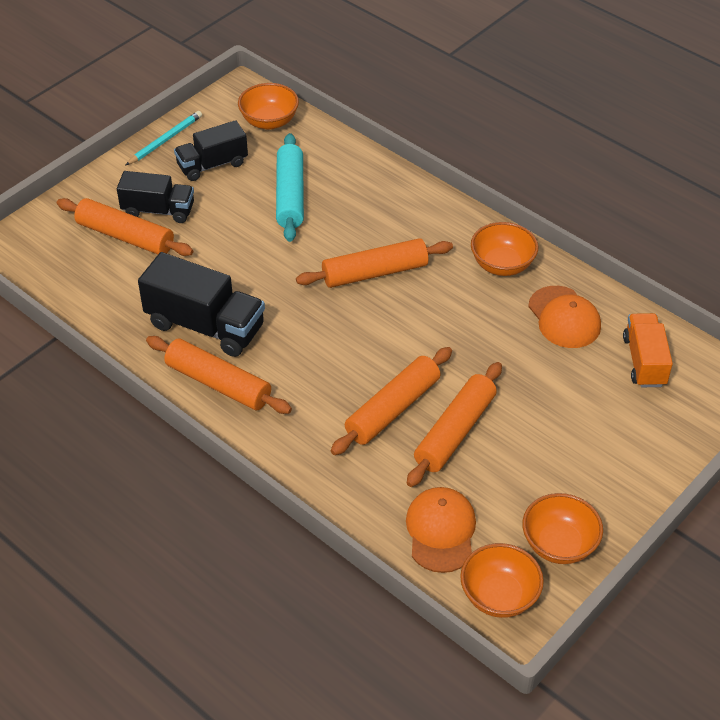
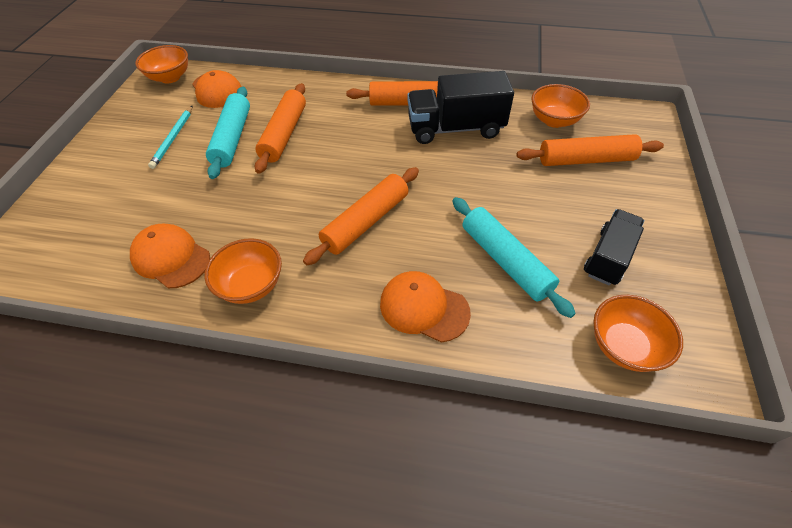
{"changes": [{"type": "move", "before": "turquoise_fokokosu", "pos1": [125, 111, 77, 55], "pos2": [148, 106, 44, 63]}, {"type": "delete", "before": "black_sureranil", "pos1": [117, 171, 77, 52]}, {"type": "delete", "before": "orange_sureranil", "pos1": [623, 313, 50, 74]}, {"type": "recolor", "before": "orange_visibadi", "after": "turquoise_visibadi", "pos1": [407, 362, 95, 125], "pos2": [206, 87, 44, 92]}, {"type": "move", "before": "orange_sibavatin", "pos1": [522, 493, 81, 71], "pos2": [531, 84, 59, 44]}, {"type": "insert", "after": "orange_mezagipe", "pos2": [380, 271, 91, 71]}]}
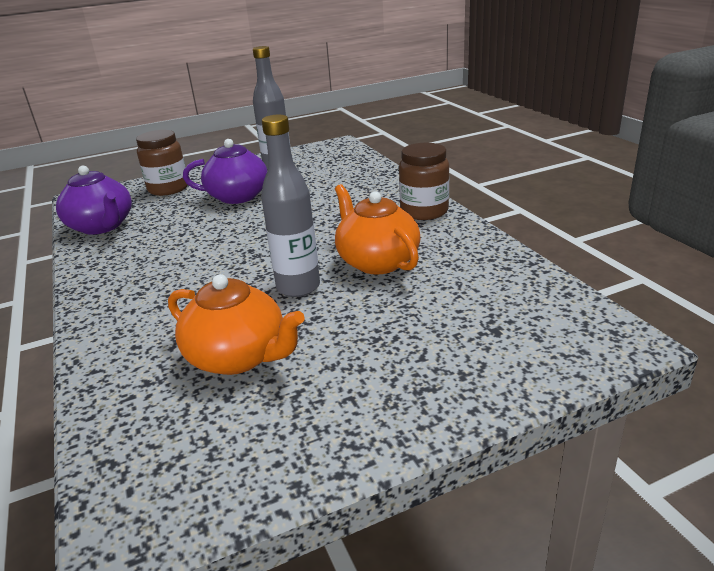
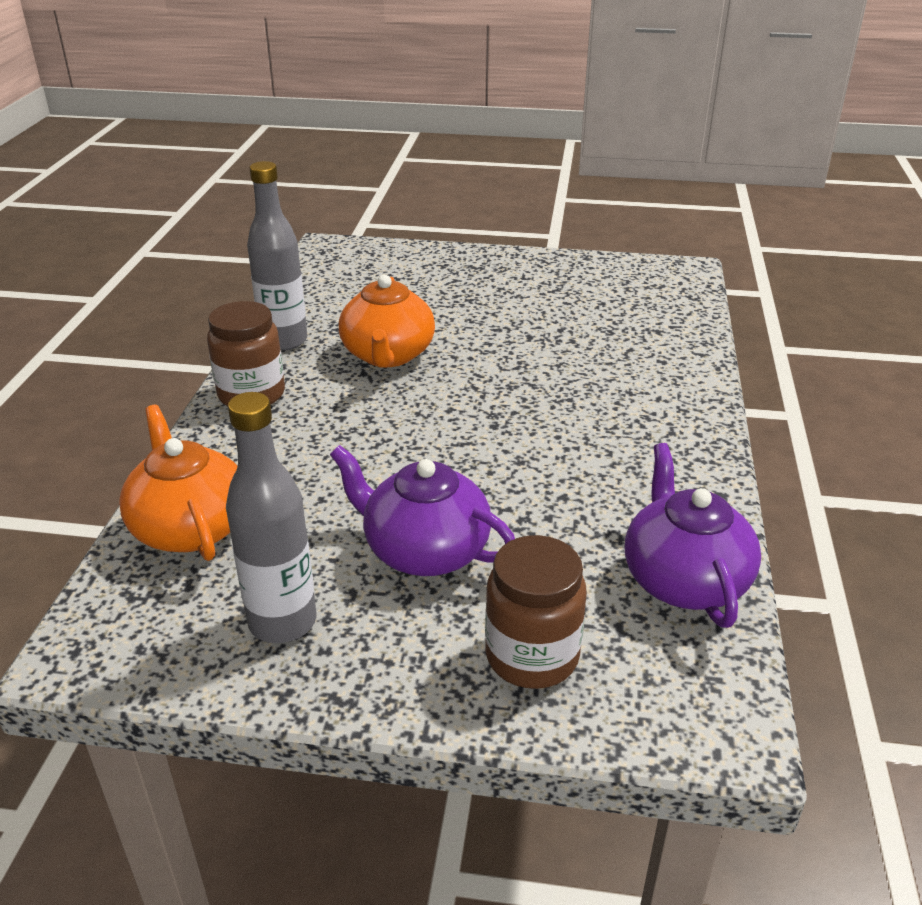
{"changes": [{"type": "move", "before": "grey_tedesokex", "pos1": [261, 115, 59, 182], "pos2": [247, 161, 60, 190]}, {"type": "move", "before": "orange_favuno", "pos1": [168, 274, 137, 101], "pos2": [119, 405, 118, 156]}]}
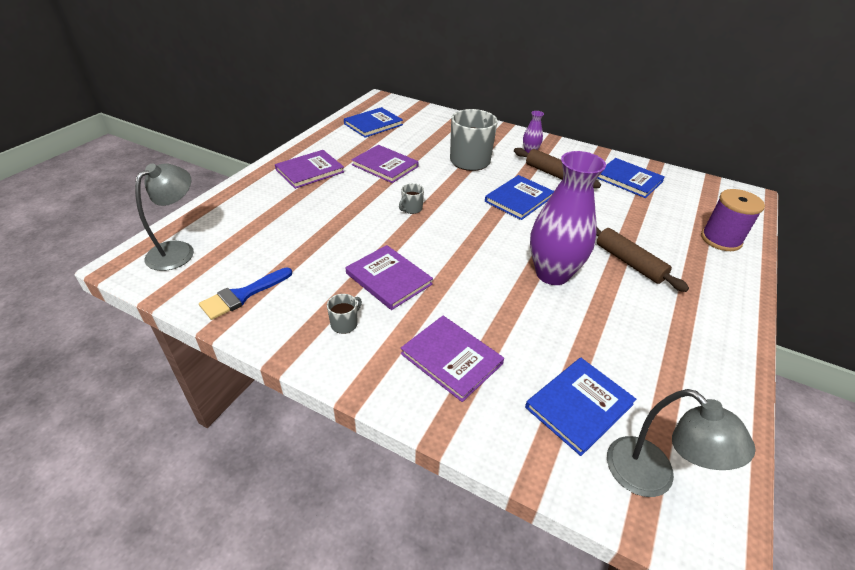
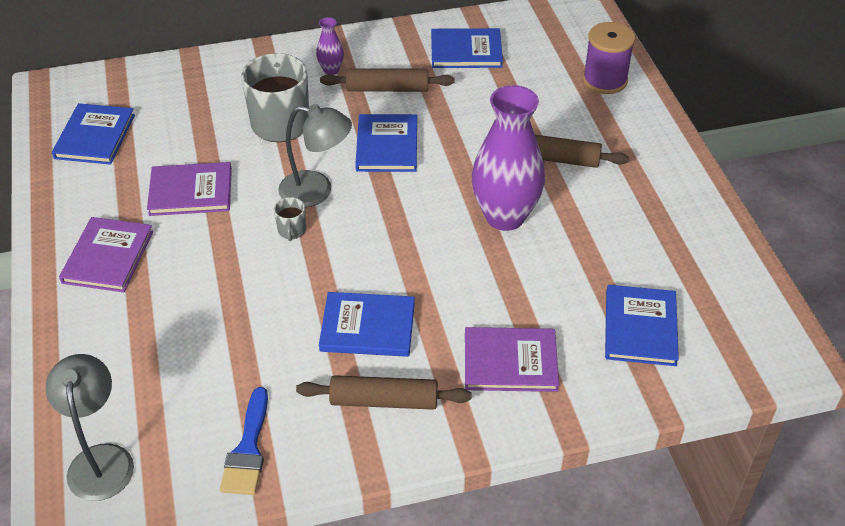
{"changes": [{"type": "recolor", "before": "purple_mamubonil", "after": "blue_mamubonil", "pos1": [346, 245, 87, 65], "pos2": [319, 292, 96, 65]}, {"type": "replace", "before": "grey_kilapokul", "after": "brown_visibadi", "pos1": [327, 294, 35, 40], "pos2": [296, 375, 176, 35]}, {"type": "move", "before": "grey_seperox", "pos1": [607, 389, 149, 108], "pos2": [278, 104, 74, 103]}]}
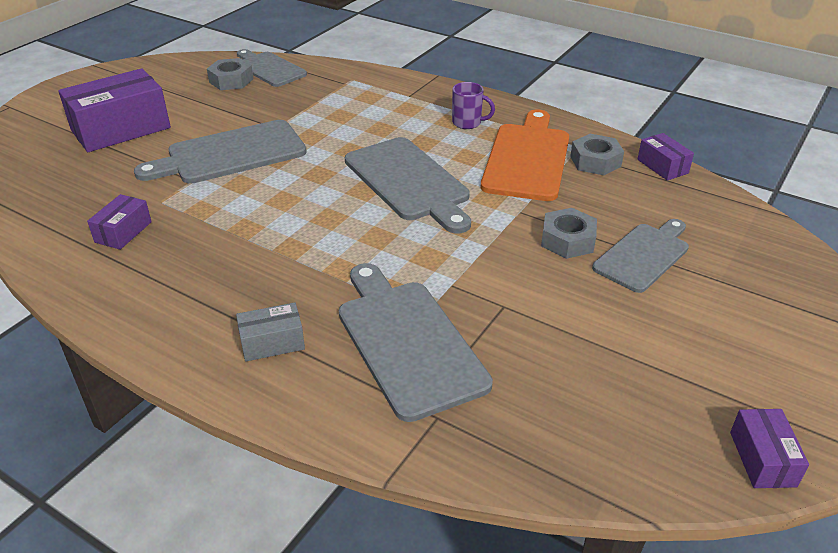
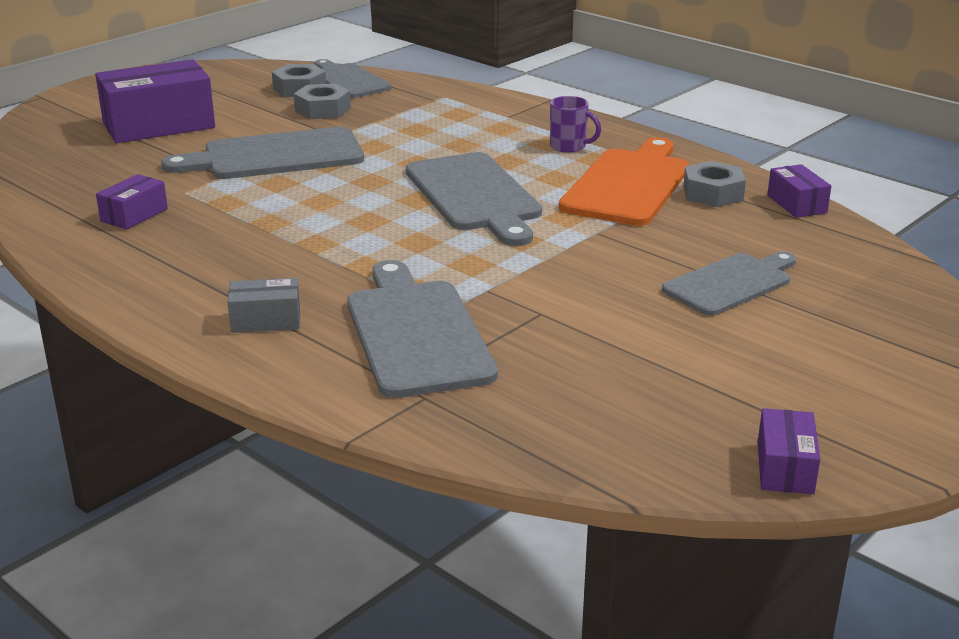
{"changes": [{"type": "move", "before": "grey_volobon", "pos1": [541, 208, 56, 51], "pos2": [294, 83, 57, 36]}]}
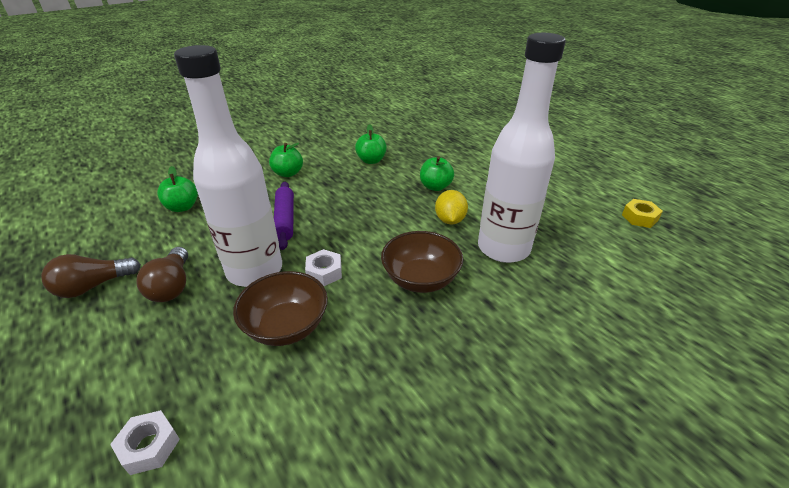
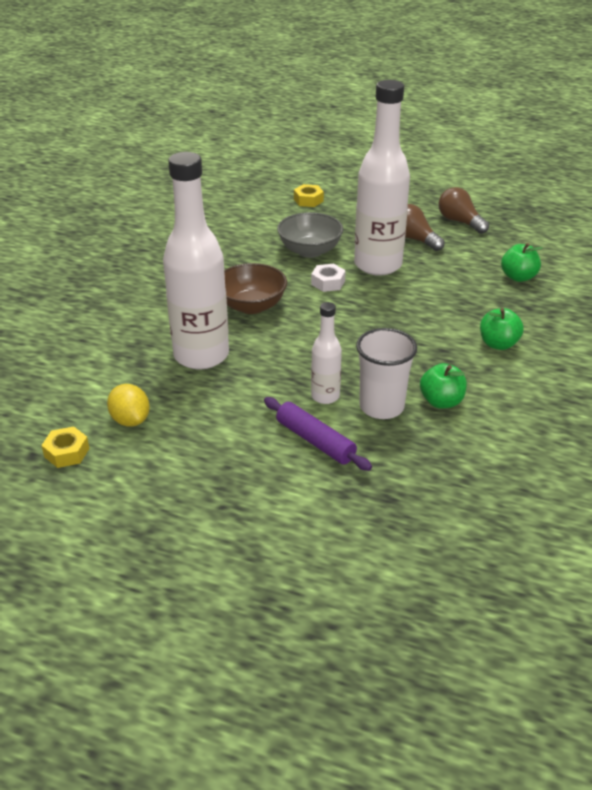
{"changes": [{"type": "replace", "before": "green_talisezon", "after": "white_tedesokex", "pos1": [420, 156, 34, 35], "pos2": [311, 302, 31, 102]}, {"type": "move", "before": "purple_visibadi", "pos1": [274, 182, 20, 68], "pos2": [264, 397, 108, 74]}, {"type": "move", "before": "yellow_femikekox", "pos1": [435, 190, 33, 35], "pos2": [107, 384, 43, 43]}, {"type": "rotate", "before": "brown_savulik", "pos1": [41, 254, 100, 44], "pos2": [438, 187, 51, 47], "turn": -60}, {"type": "recolor", "before": "brown_sibavatin", "after": "grey_sibavatin", "pos1": [233, 271, 95, 75], "pos2": [277, 212, 66, 46]}, {"type": "recolor", "before": "white_volobon", "after": "yellow_volobon", "pos1": [110, 410, 70, 65], "pos2": [294, 184, 30, 23]}, {"type": "insert", "after": "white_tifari", "pos2": [356, 328, 61, 91]}]}
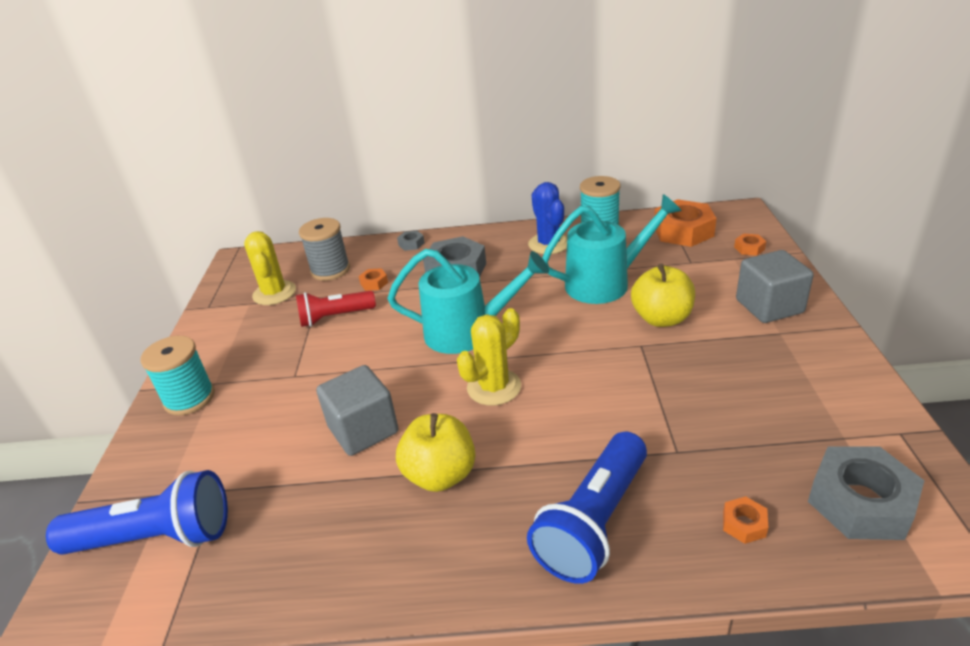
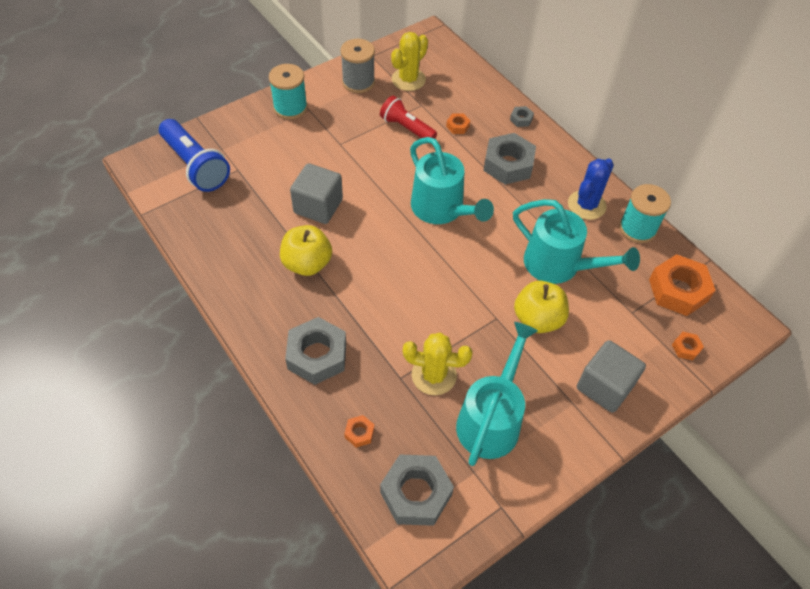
{"changes": [{"type": "move", "before": "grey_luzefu", "pos1": [299, 218, 51, 63], "pos2": [340, 39, 35, 54]}, {"type": "move", "before": "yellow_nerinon", "pos1": [457, 308, 64, 98], "pos2": [403, 333, 70, 62]}, {"type": "replace", "before": "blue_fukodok", "after": "grey_volobon", "pos1": [527, 432, 120, 152], "pos2": [285, 317, 61, 68]}, {"type": "insert", "after": "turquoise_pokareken", "pos2": [456, 322, 82, 144]}]}
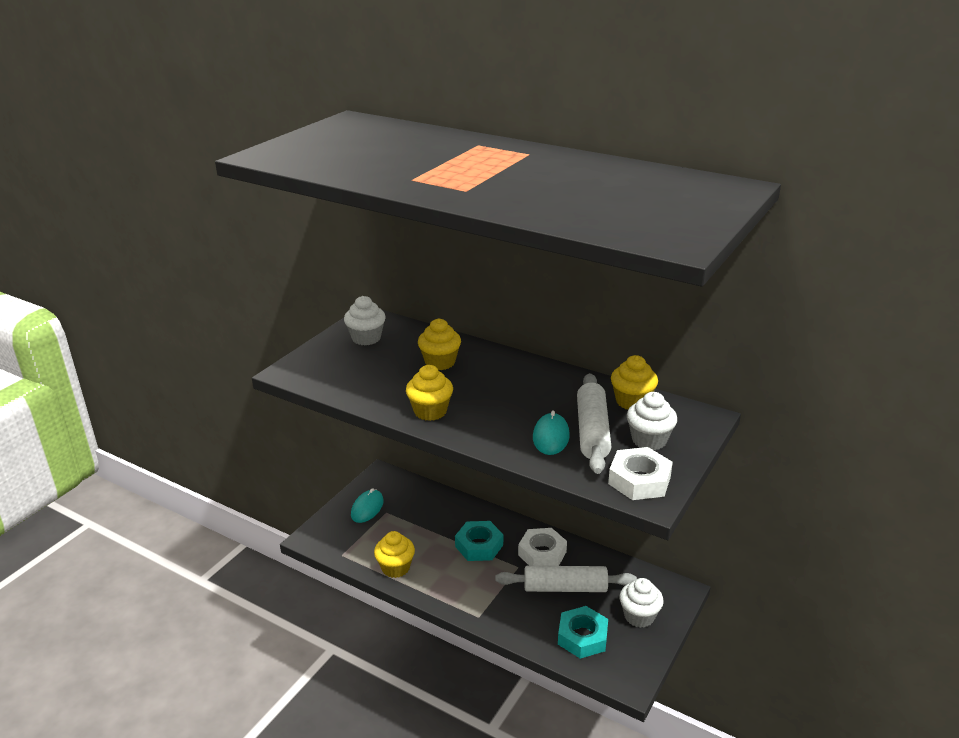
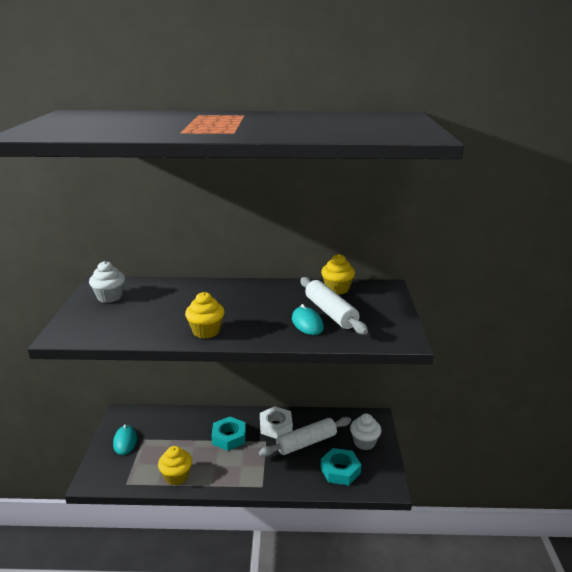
{"changes": [{"type": "delete", "before": "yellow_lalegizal", "pos1": [418, 319, 43, 51]}, {"type": "delete", "before": "white_lalegizal", "pos1": [627, 392, 50, 58]}, {"type": "delete", "before": "white_volobon", "pos1": [608, 447, 65, 53]}]}
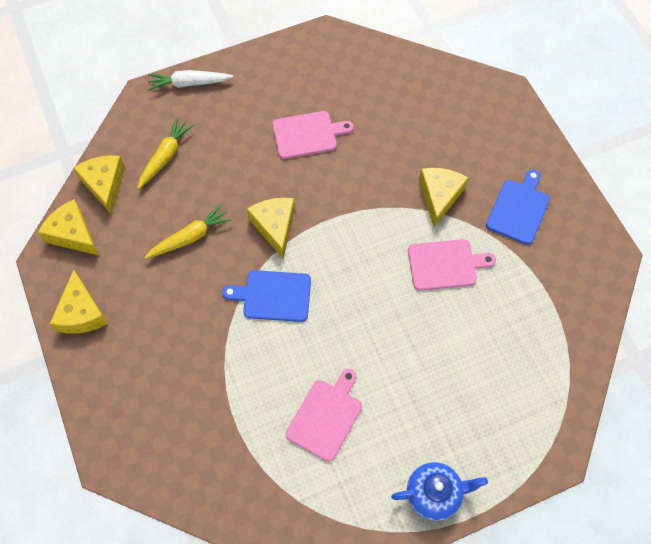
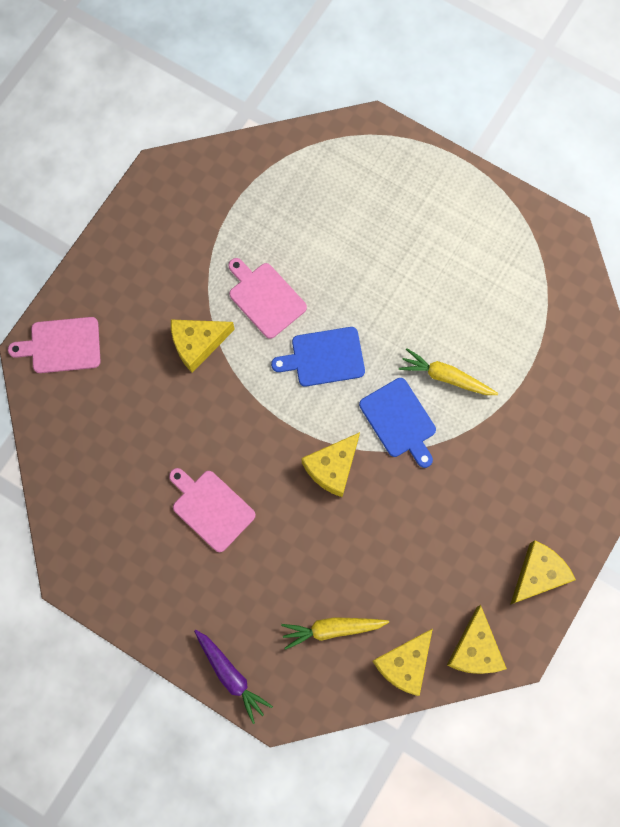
{"changes": [{"type": "recolor", "before": "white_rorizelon", "after": "purple_rorizelon", "pos1": [148, 70, 85, 20], "pos2": [194, 630, 79, 94]}, {"type": "move", "before": "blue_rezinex", "pos1": [486, 169, 64, 76], "pos2": [271, 327, 94, 59]}, {"type": "move", "before": "yellow_rorizelon", "pos1": [145, 204, 87, 55], "pos2": [399, 348, 99, 47]}, {"type": "move", "before": "pink_rezinex", "pos1": [286, 369, 76, 93], "pos2": [8, 317, 92, 56]}, {"type": "delete", "before": "blue_favuno", "pos1": [391, 462, 97, 59]}]}
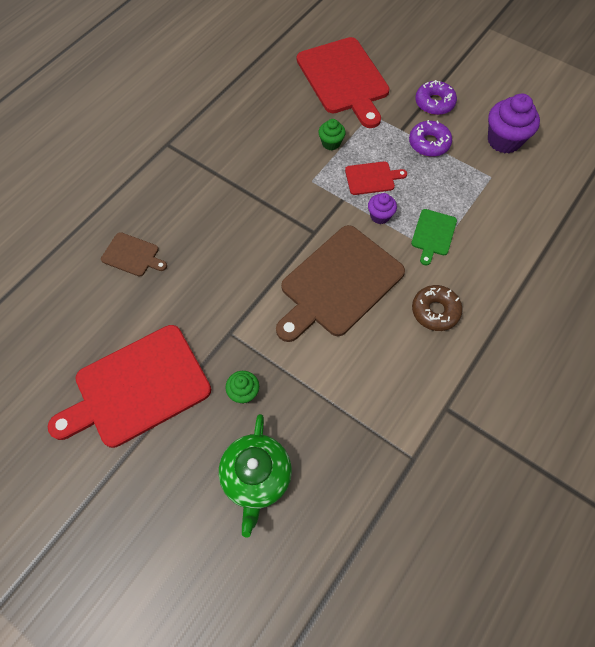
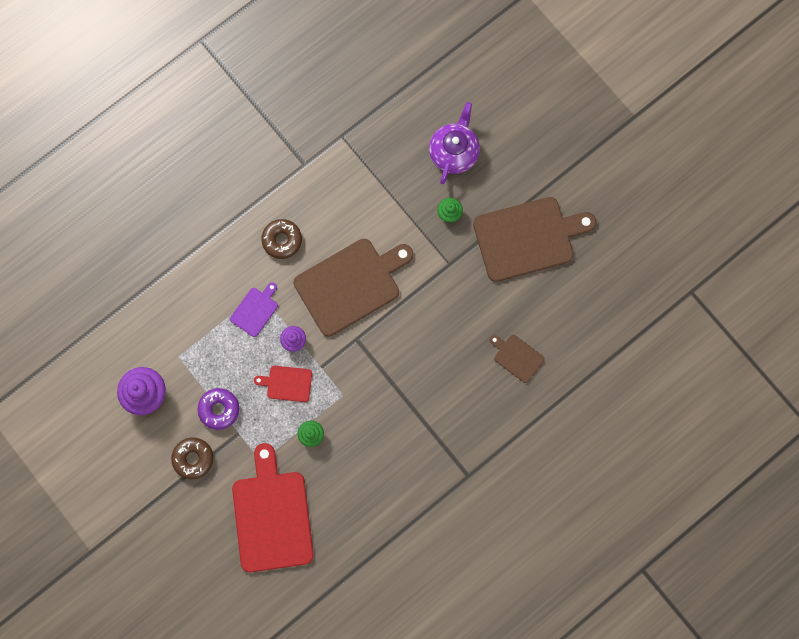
{"changes": [{"type": "recolor", "before": "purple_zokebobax", "after": "brown_zokebobax", "pos1": [415, 80, 42, 35], "pos2": [171, 437, 43, 42]}, {"type": "recolor", "before": "green_rezinex", "after": "purple_rezinex", "pos1": [411, 209, 46, 56], "pos2": [230, 282, 48, 55]}, {"type": "recolor", "before": "red_rezinex", "after": "brown_rezinex", "pos1": [47, 325, 164, 123], "pos2": [473, 197, 123, 85]}, {"type": "recolor", "before": "green_favuno", "after": "purple_favuno", "pos1": [219, 414, 73, 124], "pos2": [429, 102, 51, 82]}]}
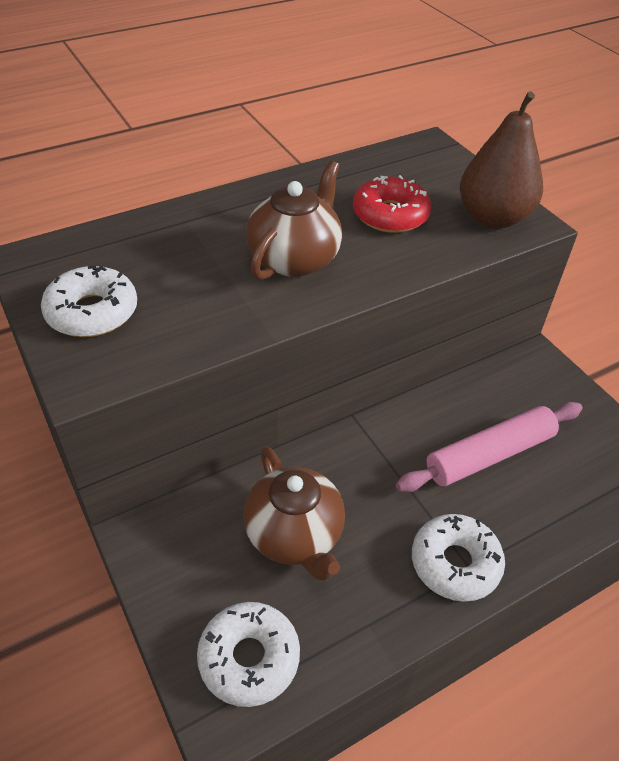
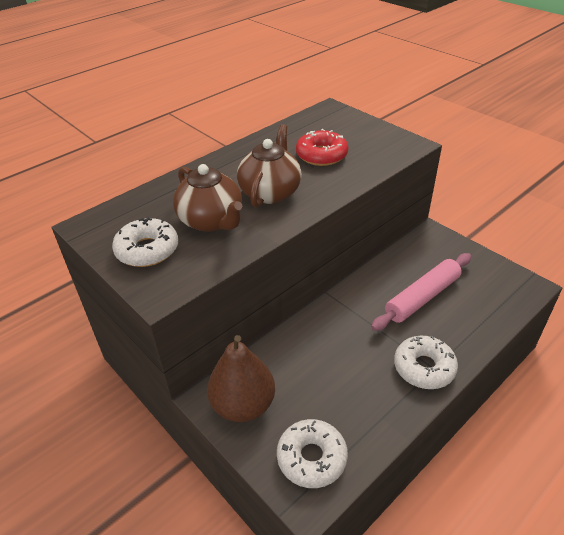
{"changes": [{"type": "move", "before": "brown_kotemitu", "pos1": [459, 91, 84, 138], "pos2": [207, 335, 68, 87]}, {"type": "move", "before": "brown_favuno", "pos1": [243, 447, 102, 134], "pos2": [173, 164, 69, 68]}]}
